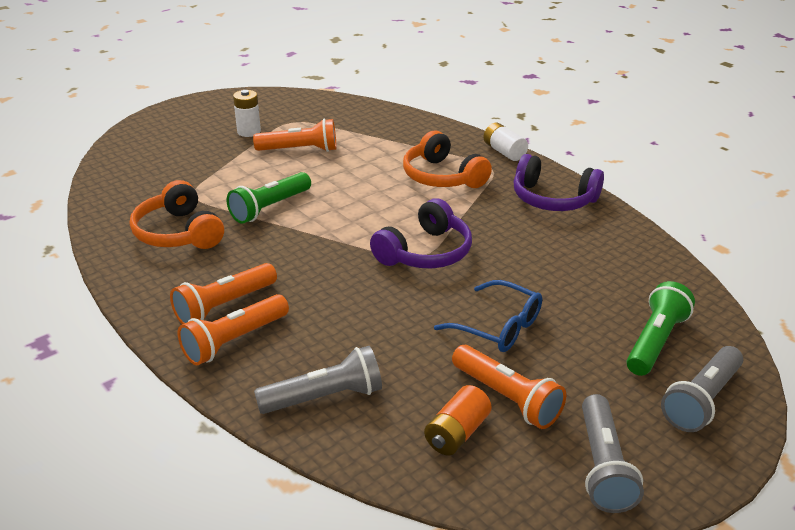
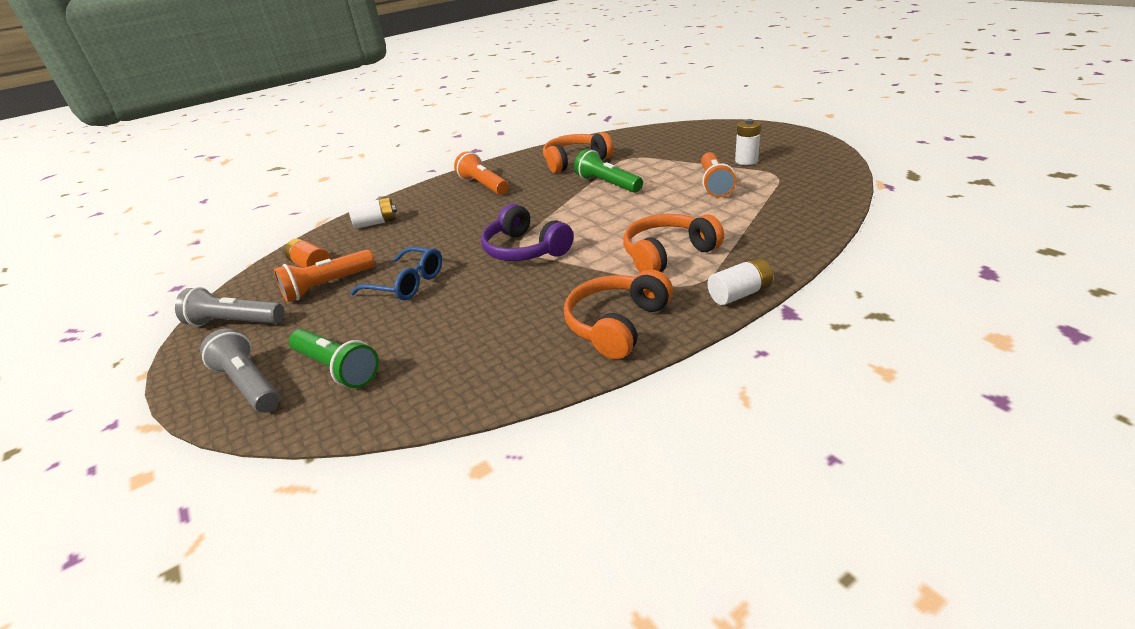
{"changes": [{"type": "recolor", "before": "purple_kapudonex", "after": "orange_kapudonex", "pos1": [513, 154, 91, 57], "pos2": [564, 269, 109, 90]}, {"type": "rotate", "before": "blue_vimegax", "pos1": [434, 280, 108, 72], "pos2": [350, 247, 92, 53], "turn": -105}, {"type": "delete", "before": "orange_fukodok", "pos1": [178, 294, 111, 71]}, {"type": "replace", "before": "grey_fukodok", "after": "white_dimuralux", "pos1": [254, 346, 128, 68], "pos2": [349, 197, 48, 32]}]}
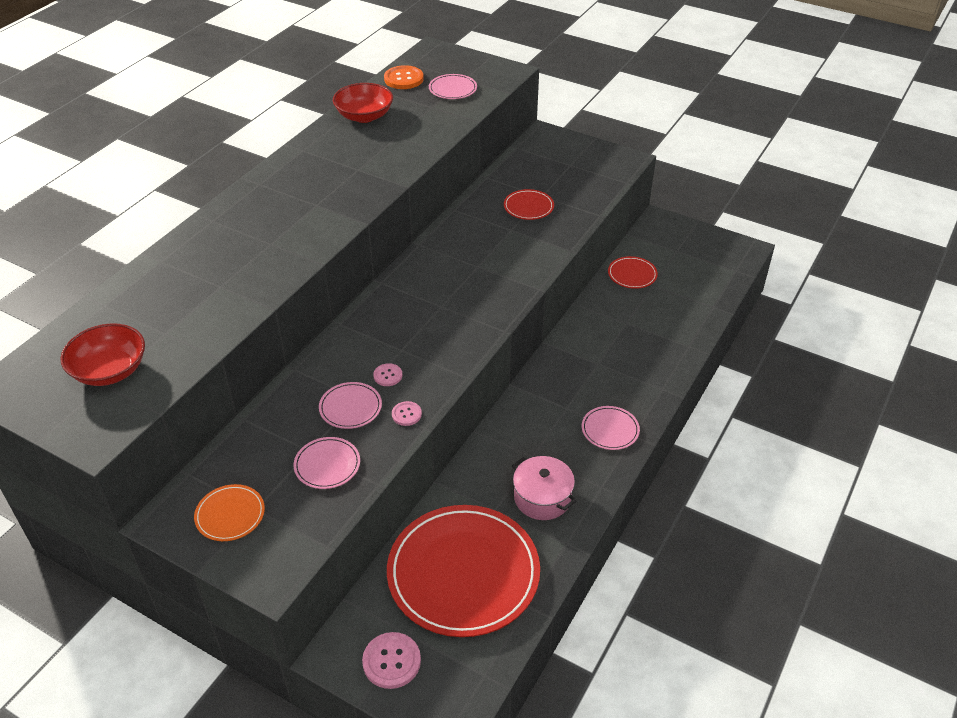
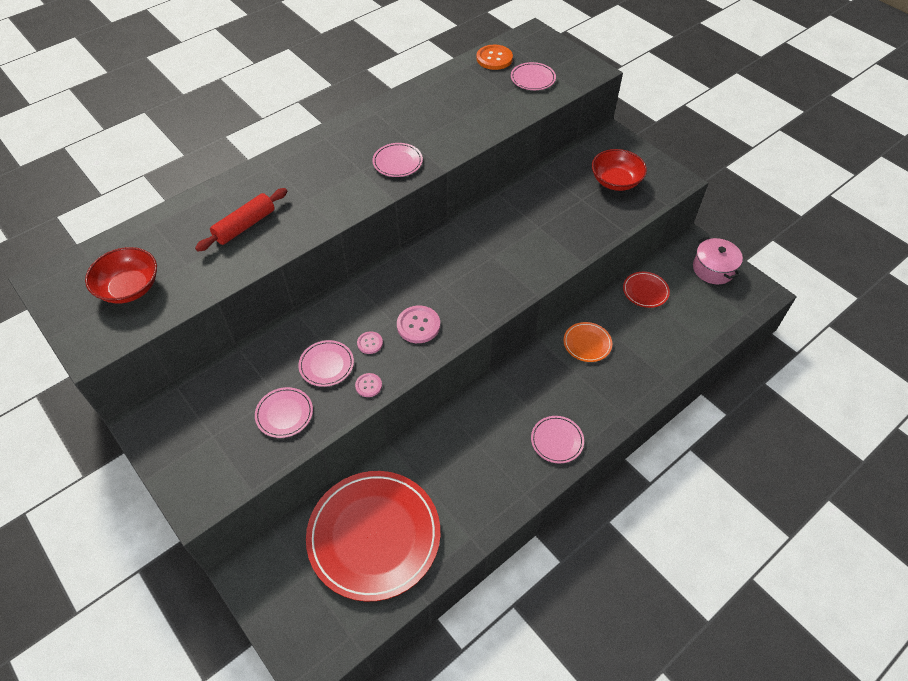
{"changes": [{"type": "move", "before": "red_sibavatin", "pos1": [333, 83, 60, 40], "pos2": [592, 149, 55, 42]}, {"type": "delete", "before": "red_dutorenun", "pos1": [504, 189, 50, 31]}, {"type": "move", "before": "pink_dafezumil", "pos1": [512, 456, 64, 64], "pos2": [693, 237, 50, 47]}, {"type": "move", "before": "orange_dutorenun", "pos1": [194, 484, 71, 57], "pos2": [564, 322, 48, 40]}, {"type": "move", "before": "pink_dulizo", "pos1": [362, 632, 59, 57], "pos2": [397, 306, 43, 37]}, {"type": "insert", "after": "pink_dutorenun", "pos2": [372, 143, 51, 34]}, {"type": "insert", "after": "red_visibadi", "pos2": [195, 188, 92, 64]}]}
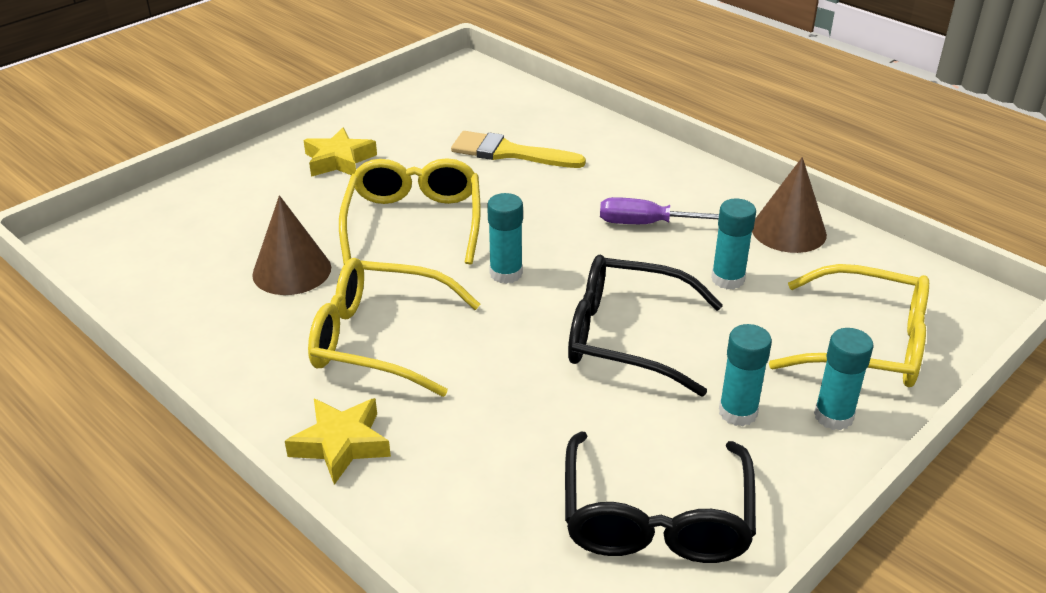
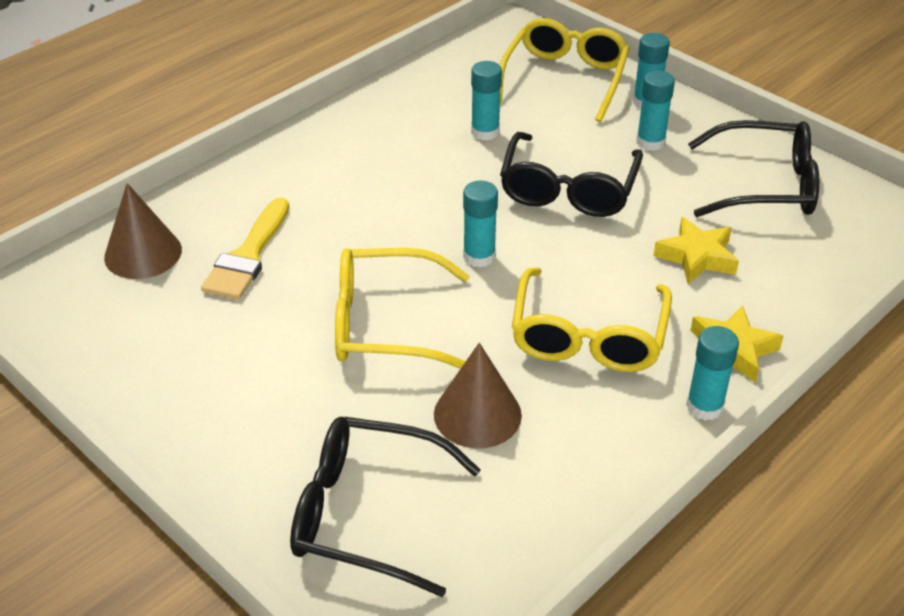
{"changes": [{"type": "move", "before": "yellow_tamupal", "pos1": [303, 128, 74, 49], "pos2": [653, 217, 86, 67]}, {"type": "move", "before": "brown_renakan", "pos1": [752, 157, 75, 96], "pos2": [104, 183, 78, 96]}, {"type": "delete", "before": "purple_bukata", "pos1": [600, 197, 119, 27]}, {"type": "insert", "after": "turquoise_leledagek", "pos2": [686, 326, 53, 95]}, {"type": "insert", "after": "black_vimegax", "pos2": [290, 417, 191, 180]}]}
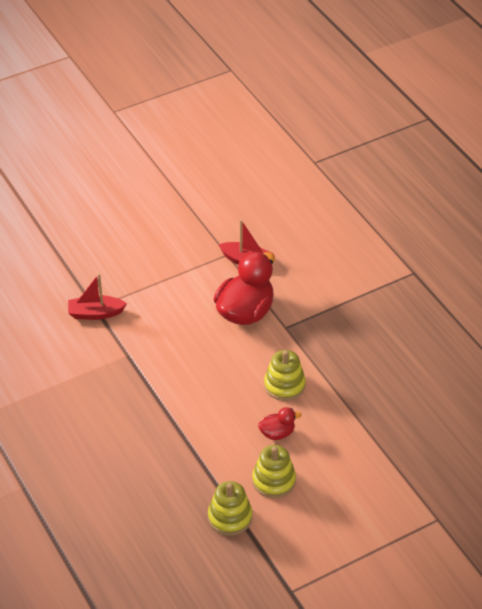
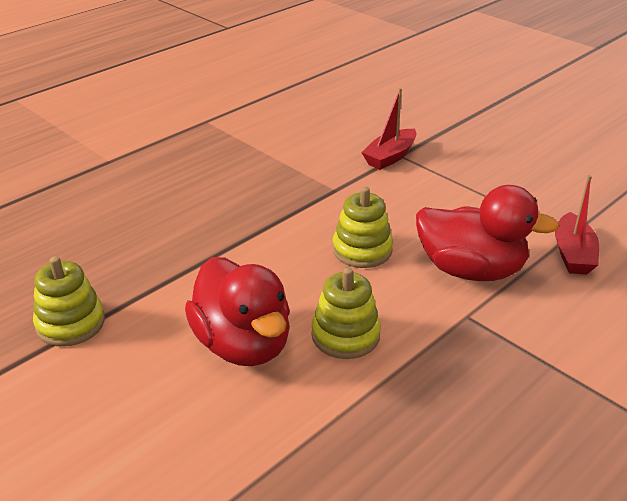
{"changes": [{"type": "rotate", "before": "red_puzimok", "pos1": [68, 273, 59, 47], "pos2": [361, 88, 56, 82], "turn": -120}, {"type": "resize", "before": "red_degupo", "pos1": [258, 407, 44, 33], "pos2": [185, 257, 105, 109], "scale": 2.06}, {"type": "move", "before": "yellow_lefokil", "pos1": [252, 445, 44, 53], "pos2": [333, 187, 60, 81]}]}
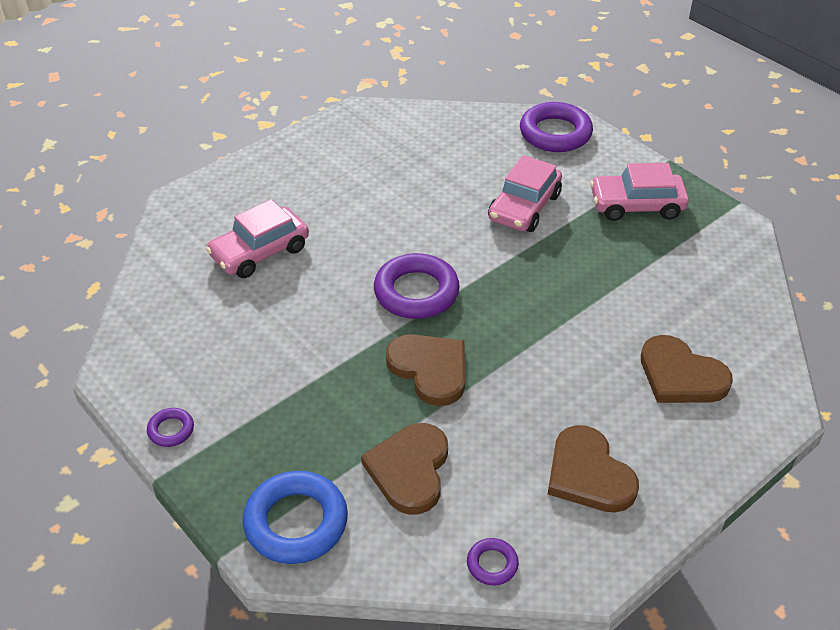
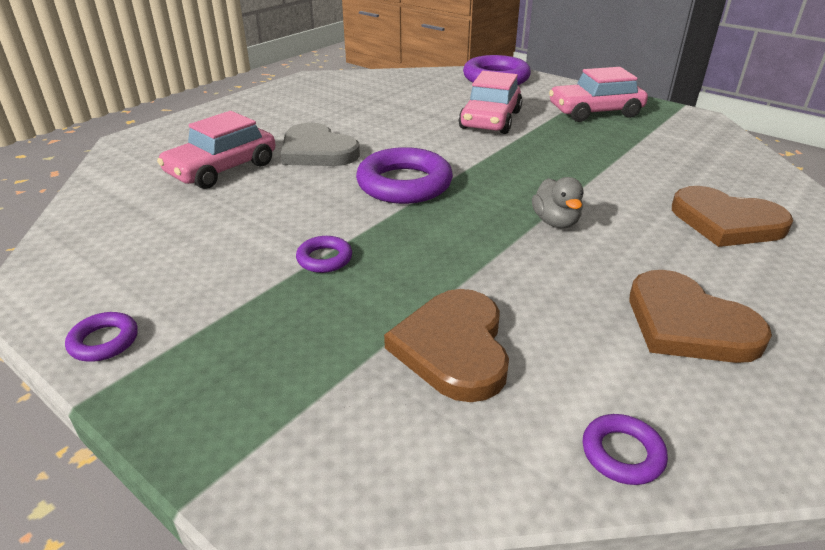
{"changes": [{"type": "delete", "before": "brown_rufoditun", "pos1": [386, 334, 79, 72]}, {"type": "delete", "before": "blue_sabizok", "pos1": [243, 471, 105, 93]}, {"type": "insert", "after": "grey_rufoditun", "pos2": [281, 123, 79, 43]}, {"type": "insert", "after": "grey_degupo", "pos2": [532, 177, 51, 51]}, {"type": "insert", "after": "purple_sabizok", "pos2": [296, 236, 56, 37]}]}
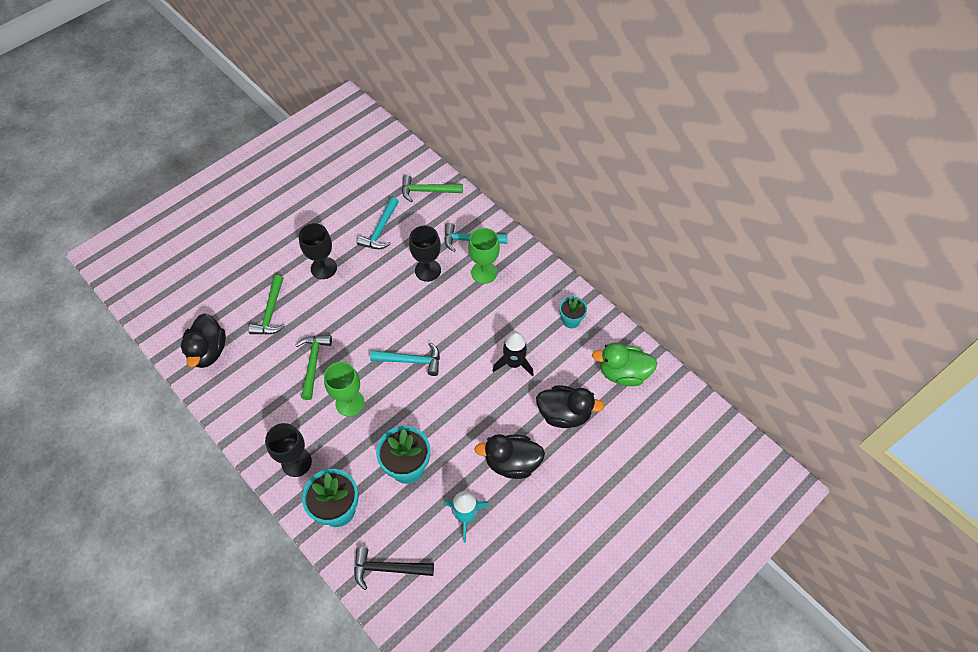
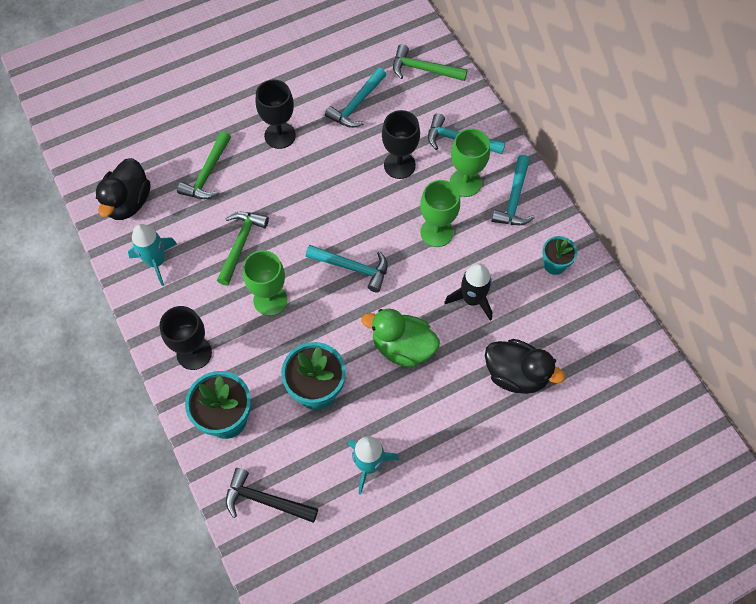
{"changes": [{"type": "move", "before": "green_degupo", "pos1": [592, 342, 65, 44], "pos2": [361, 309, 79, 58]}, {"type": "delete", "before": "black_degupo", "pos1": [474, 434, 71, 45]}, {"type": "insert", "after": "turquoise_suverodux", "pos2": [491, 155, 43, 70]}, {"type": "insert", "after": "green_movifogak", "pos2": [420, 180, 40, 67]}, {"type": "insert", "after": "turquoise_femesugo", "pos2": [128, 224, 49, 62]}]}
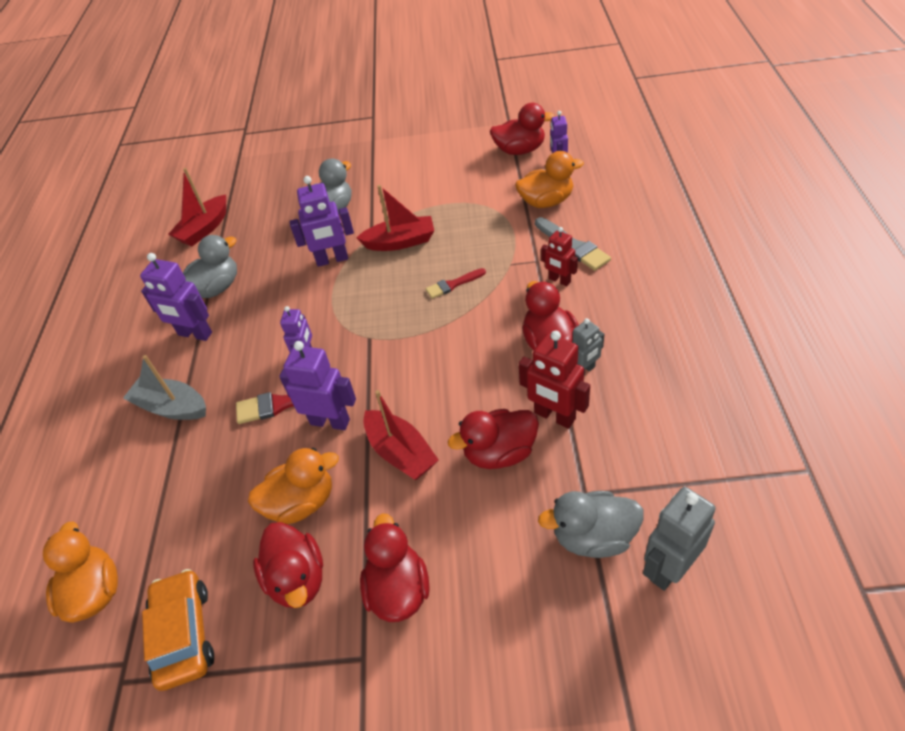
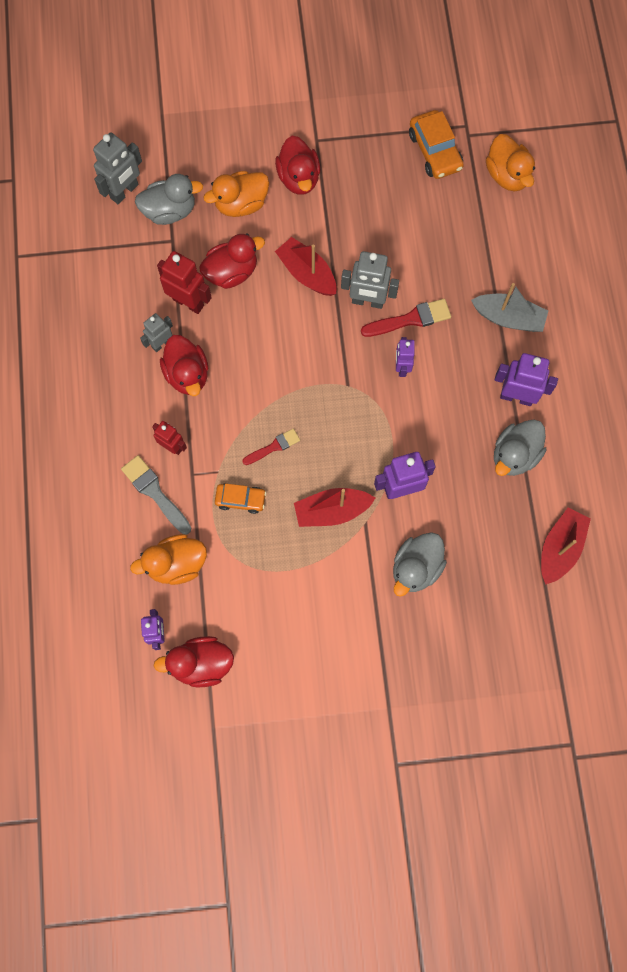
{"changes": [{"type": "recolor", "before": "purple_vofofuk", "after": "grey_vofofuk", "pos1": [279, 341, 77, 89], "pos2": [341, 251, 58, 58]}, {"type": "move", "before": "orange_degupo", "pos1": [248, 448, 91, 76], "pos2": [204, 171, 65, 46]}, {"type": "delete", "before": "red_degupo", "pos1": [253, 522, 70, 86]}, {"type": "insert", "after": "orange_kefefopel", "pos2": [215, 483, 51, 31]}]}
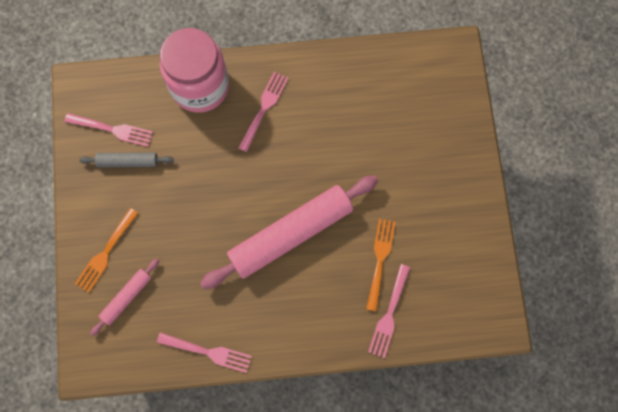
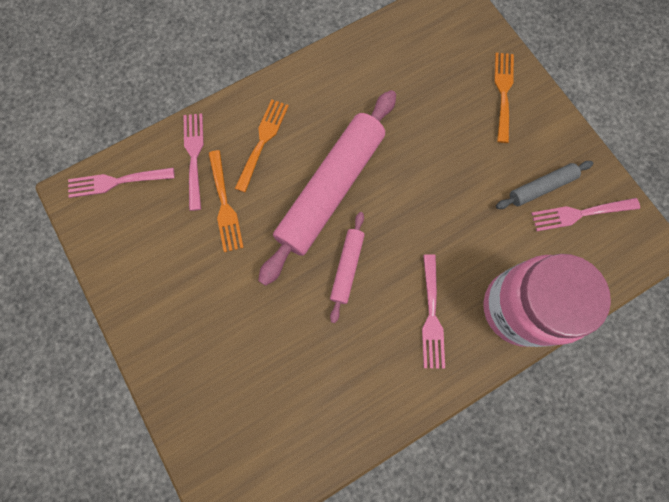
{"changes": [{"type": "move", "before": "pink_visibadi", "pos1": [90, 259, 69, 77], "pos2": [330, 212, 35, 111]}, {"type": "move", "before": "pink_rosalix", "pos1": [157, 332, 95, 41], "pos2": [68, 167, 107, 31]}, {"type": "insert", "after": "orange_rosalix", "pos2": [235, 99, 54, 94]}]}
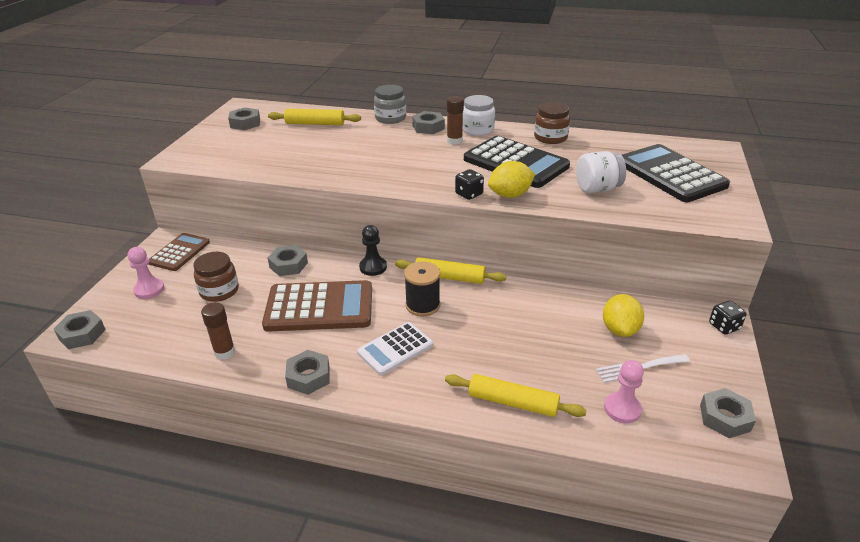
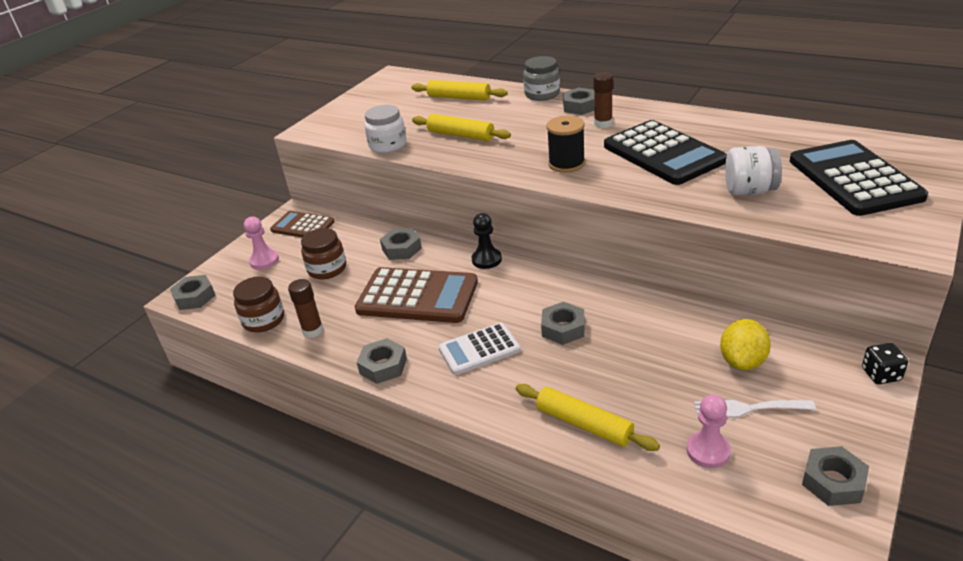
{"changes": [{"type": "move", "before": "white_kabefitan", "pos1": [463, 95, 32, 41], "pos2": [365, 105, 42, 48]}, {"type": "move", "before": "brown_kabefitan", "pos1": [534, 102, 36, 42], "pos2": [233, 276, 51, 56]}, {"type": "move", "before": "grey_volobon", "pos1": [228, 107, 32, 23], "pos2": [541, 302, 44, 43]}, {"type": "delete", "before": "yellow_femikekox", "pos1": [488, 161, 47, 37]}, {"type": "delete", "before": "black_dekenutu", "pos1": [455, 169, 29, 31]}, {"type": "rotate", "before": "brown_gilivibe", "pos1": [149, 233, 61, 38], "pos2": [270, 211, 65, 26], "turn": -105}, {"type": "move", "before": "yellow_visibadi", "pos1": [395, 257, 111, 27], "pos2": [412, 114, 99, 27]}, {"type": "move", "before": "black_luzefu", "pos1": [404, 261, 36, 55], "pos2": [547, 116, 38, 57]}]}
